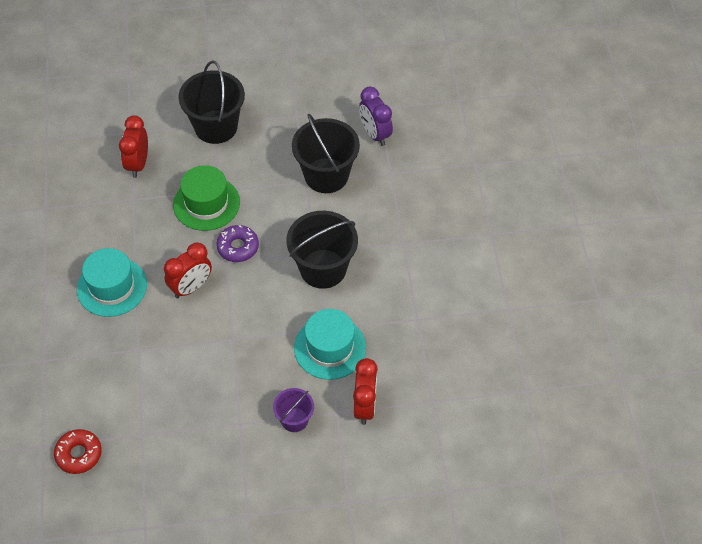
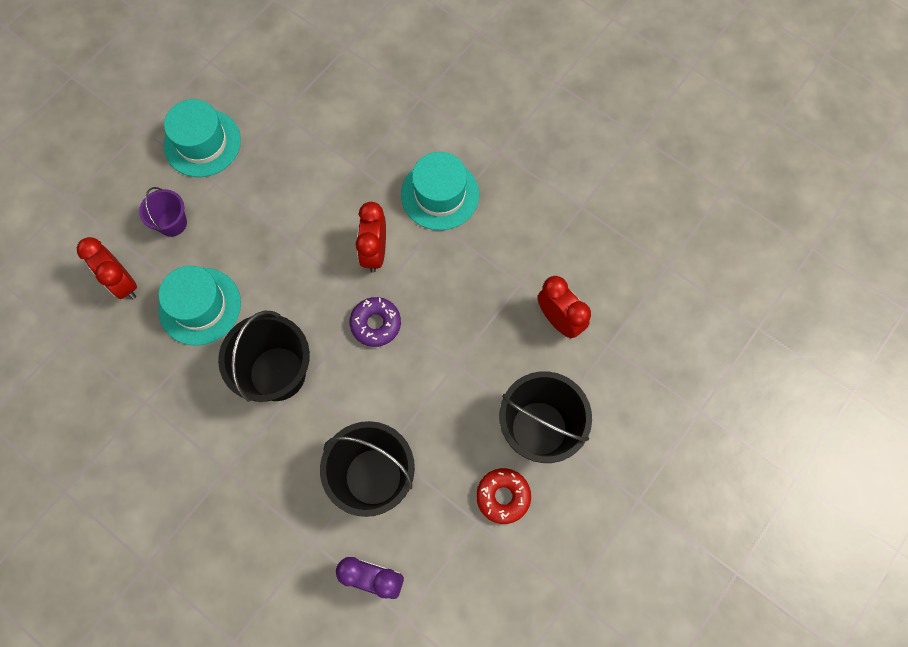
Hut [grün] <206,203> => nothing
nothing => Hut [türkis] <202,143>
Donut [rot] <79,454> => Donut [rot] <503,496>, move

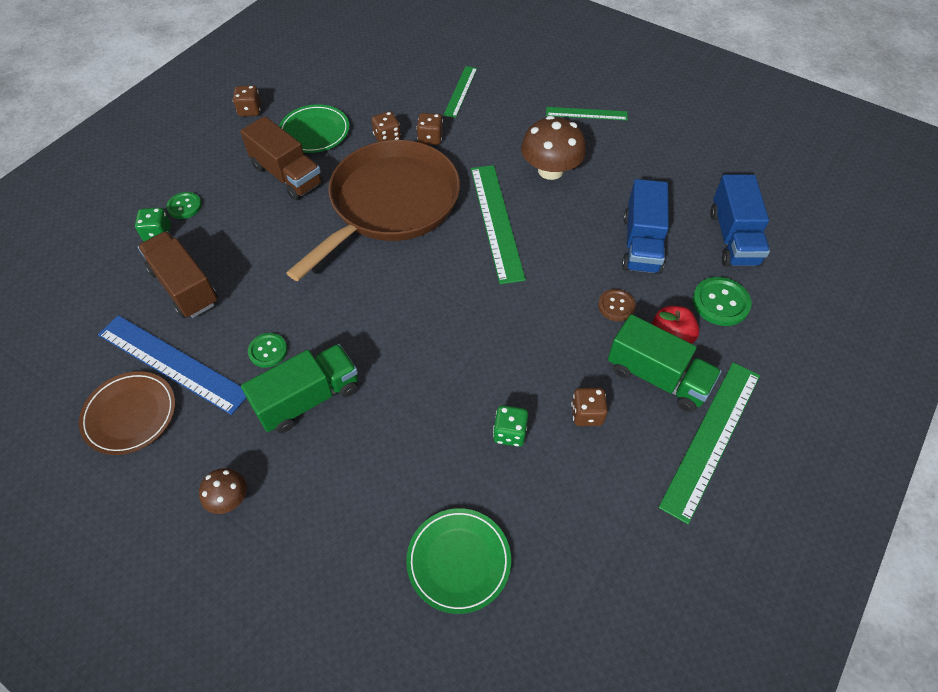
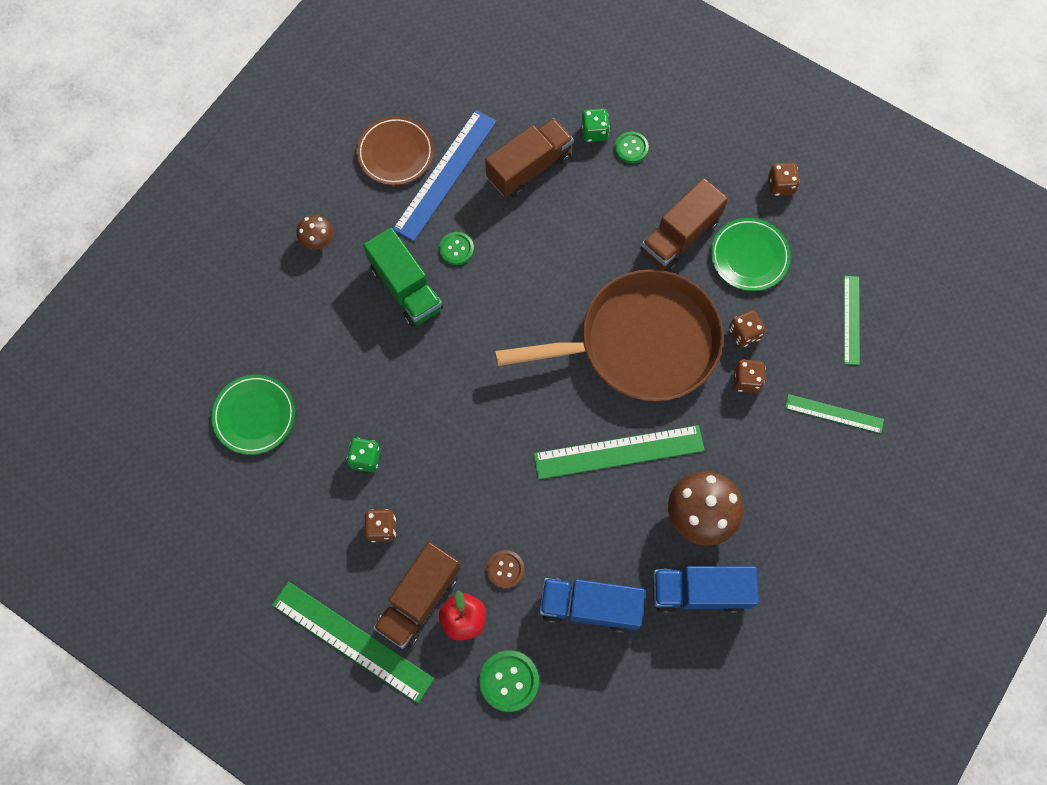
Lineal [grün] <586,113> => Lineal [grün] <851,320>, move
Lastwagen [blau] <733,238> => Lastwagen [blau] <699,592>, move
Lastwagen [grün] <657,377> => Lastwagen [braun] <419,600>
Pfanne [braun] <390,204> => Pfanne [braun] <641,343>, 45 degrees counterclockwise

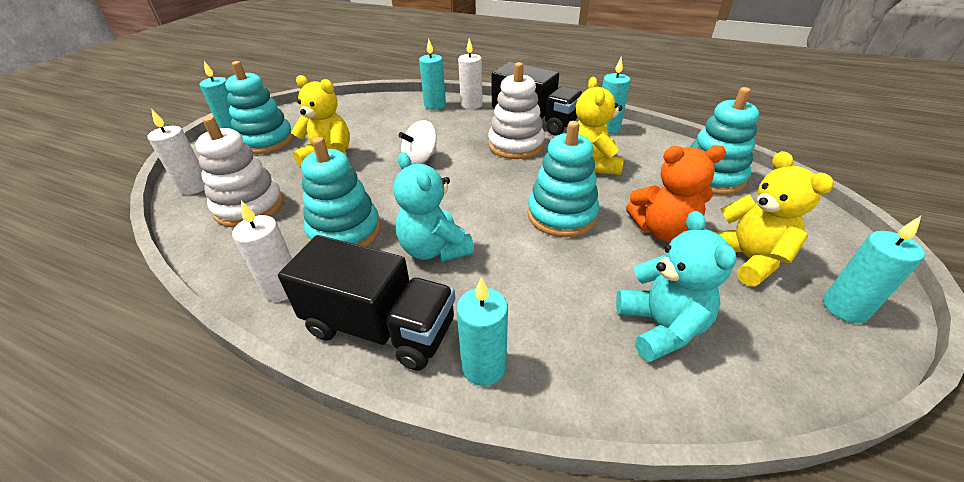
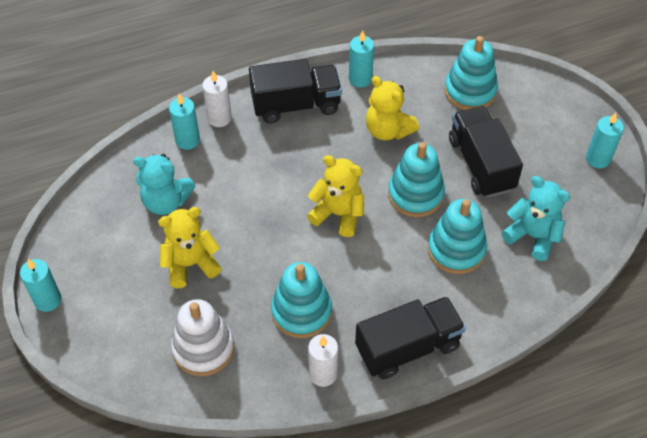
Kerze [weiß] <194,187> => nothing
Kreisel [weiß] <420,159> => nothing
Kerze [türkis] <483,367> => nothing
Stapelspielzeug [weiß] <516,145> => nothing
Stapelspielzeug [türkis] <266,141> => Stapelspielzeug [türkis] <456,249>, move
Teddybär [türkis] <434,249> => Teddybär [türkis] <166,201>, move
Teddybär [gelb] <747,259> => Teddybär [gelb] <338,214>, move
Teddybär [orange] <663,230> => Lastwagen [schwarz] <481,164>

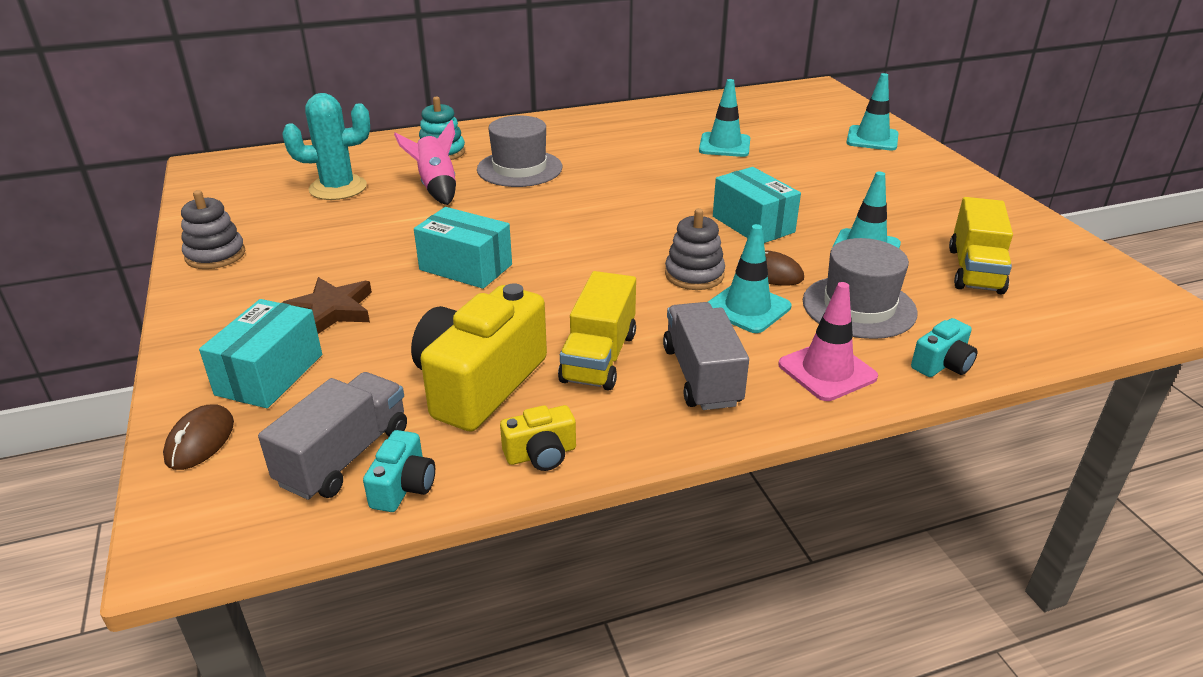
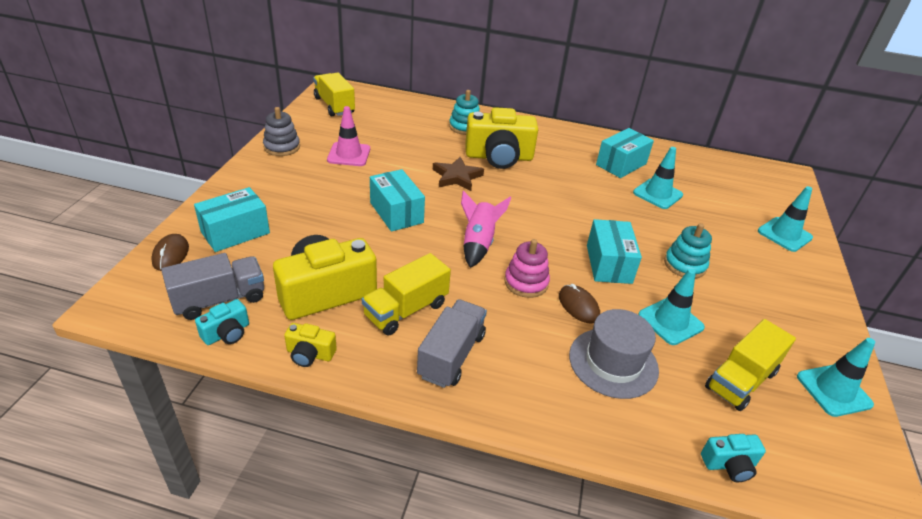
Kaktus [türkis] <338,188> => nothing
nothing => Lastwagen [gelb] <334,106>
nothing => Schachtel [türkis] <621,164>
nothing => Stapelspielzeug [türkis] <685,265>
Stern [braun] <331,310> => Stern [braun] <457,177>, move
Rakete [rosa] <436,187> => Rakete [rosa] <478,243>, move
Leitkegel [türkis] <747,308> => Leitkegel [türkis] <833,390>, move
Leitkegel [rosa] <827,371> => Leitkegel [rosa] <349,154>, move
Kamera [türkis] <942,364> => Kamera [türkis] <729,465>, move
Hut [grau] <519,168> => Kamera [gelb] <499,157>
Stapelspielzeug [grau] <694,275> => Stapelspielzeug [rosa] <526,282>
Computermaus [braun] <200,440> => Computermaus [braun] <170,254>, 45 degrees counterclockwise

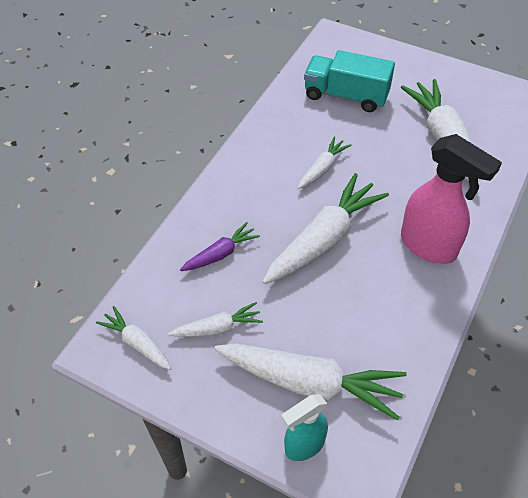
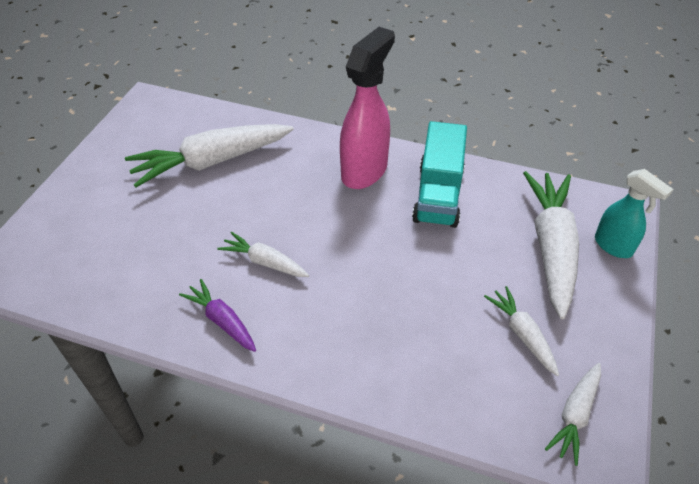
Karotte [weiß] <324,239> => nothing
Karotte [lila] <220,254> => Karotte [lila] <222,321>, move
Lastwagen [türkis] <346,96> => Lastwagen [türkis] <438,195>, move

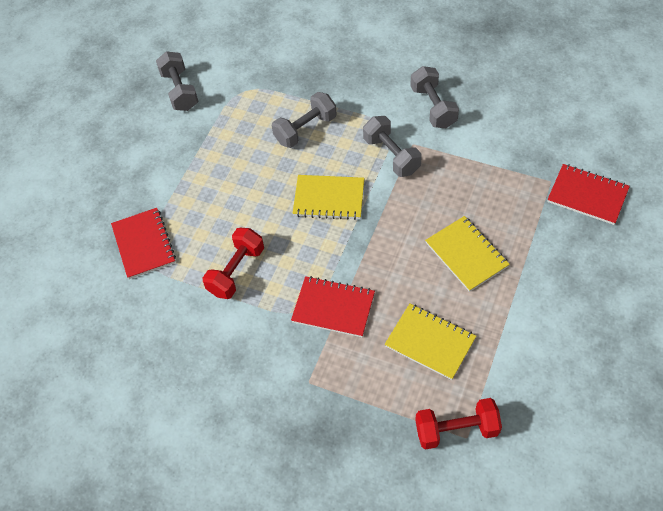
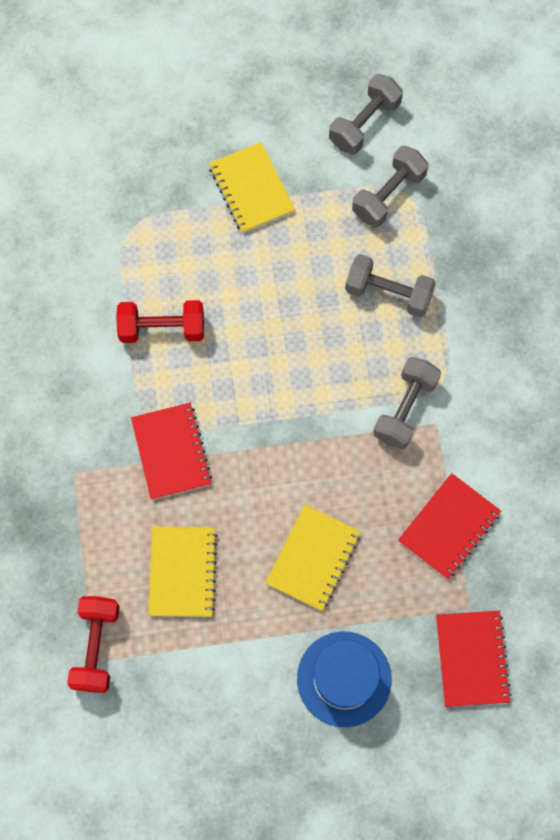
nothing => Hut [blau] <344,679>
Notizbuch [rot] <144,244> => Notizbuch [rot] <449,527>, move
Notizbuch [gelb] <329,198> => Notizbuch [gelb] <251,189>, move
Hantel [grau] <433,107> => Hantel [grau] <388,195>, move
Hantel [rot] <456,430> => Hantel [rot] <96,647>, 45 degrees clockwise

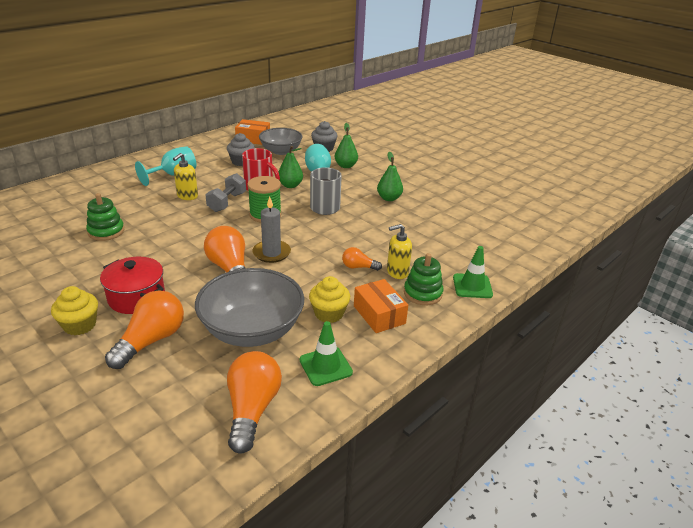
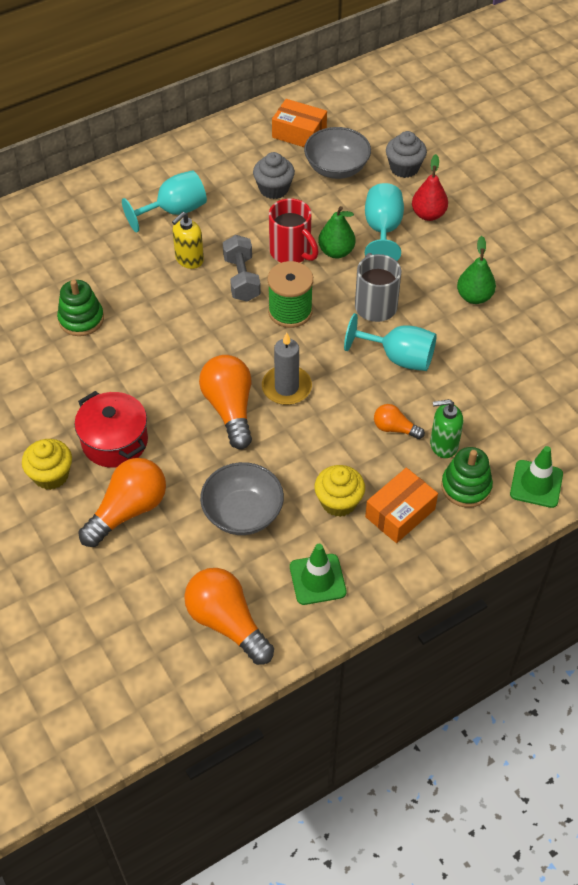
nothing => Kelch [türkis] <398,357>
Birne [grün] <345,166> => Birne [rot] <428,214>
Seifenspender [gelb] <397,272> => Seifenspender [grün] <443,445>
Hantel [grau] <227,202> => Hantel [grau] <242,279>, 45 degrees counterclockwise
Glühbirne [orange] <252,409> => Glühbirne [orange] <227,623>, 60 degrees counterclockwise
Schachtel [orange] <379,314> => Schachtel [orange] <400,513>, 60 degrees clockwise
Schüssel [grau] <252,330> => Schüssel [grau] <243,513>, x0.66

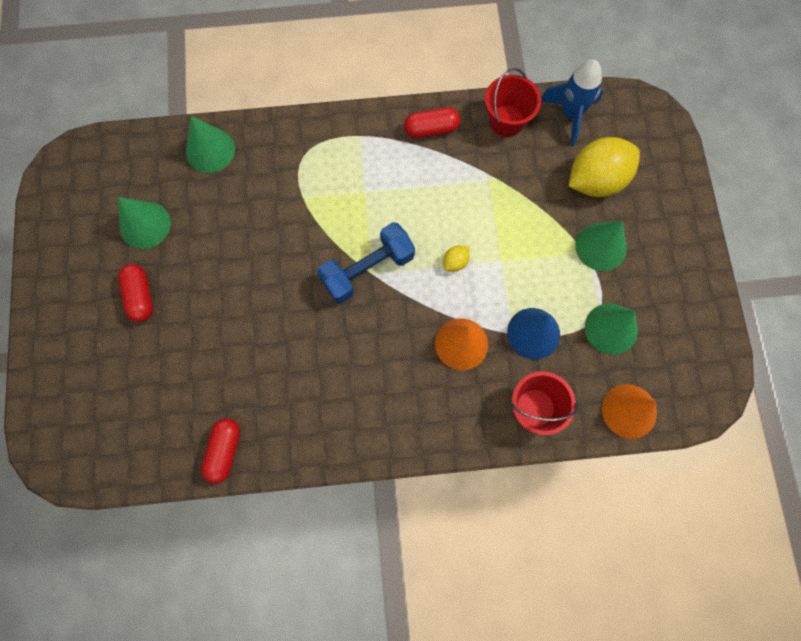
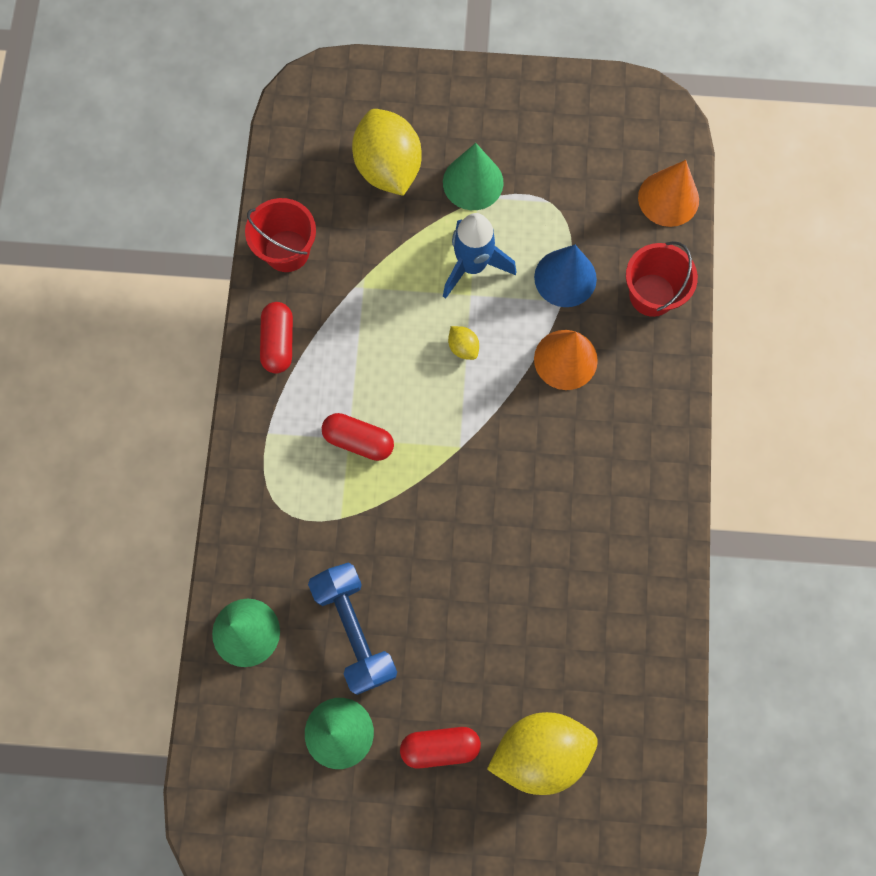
Kegel [grün] <611,328> => nothing
nothing => Zitrone [gelb] <540,752>
Kapsel [rot] <224,451> => Kapsel [rot] <358,440>, move
Hantel [blau] <367,270> => Hantel [blau] <355,630>, move
Rakete [blau] <570,115> => Rakete [blau] <472,266>, move

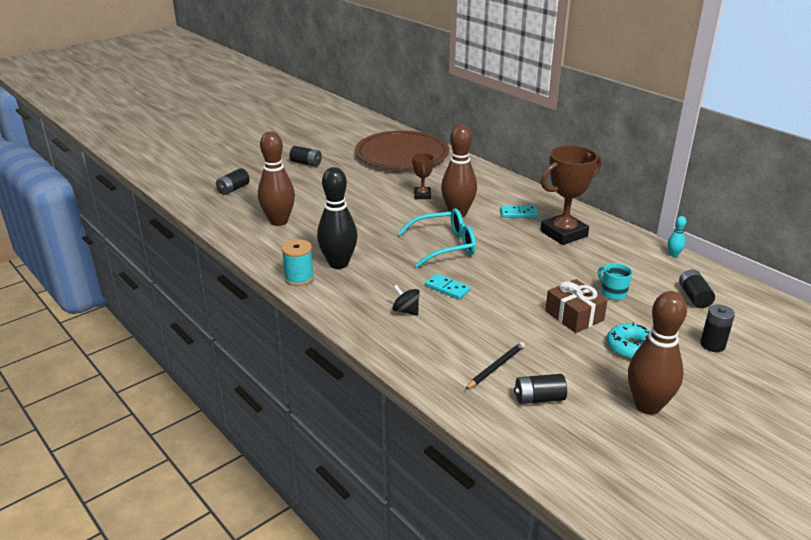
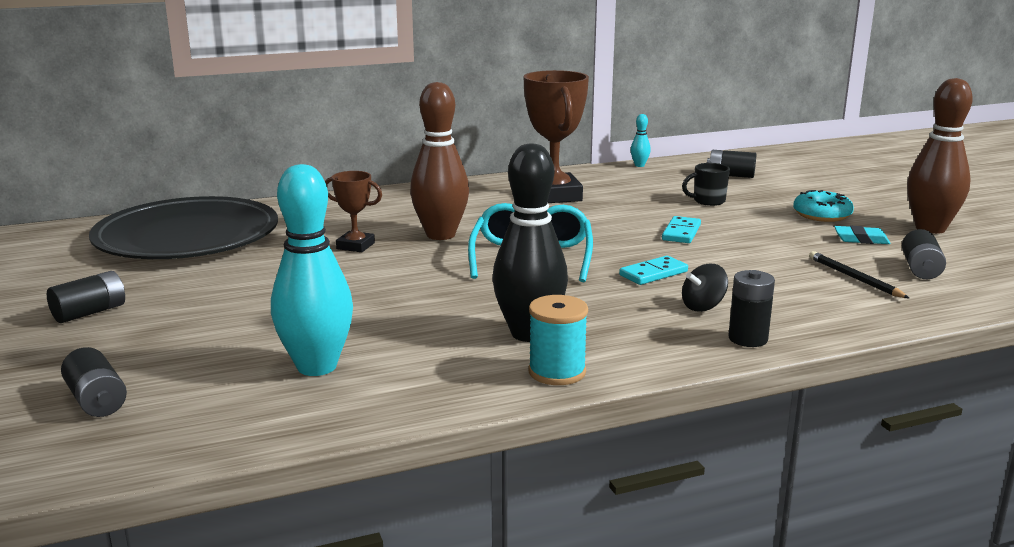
Geschenk [braun] <574,316> => nothing
nothing => Radiergummi [türkis] <861,239>
Dominostein [türkis] <518,213> => Dominostein [türkis] <681,232>, move
Batterie [schwarz] <712,345> => Batterie [schwarz] <748,339>, move
Bowlingkegel [braun] <279,221> => Bowlingkegel [türkis] <317,367>
Teller [braun] <402,155> => Teller [schwarz] <187,237>
Tasse [türkis] <613,293> => Tasse [schwarz] <708,201>

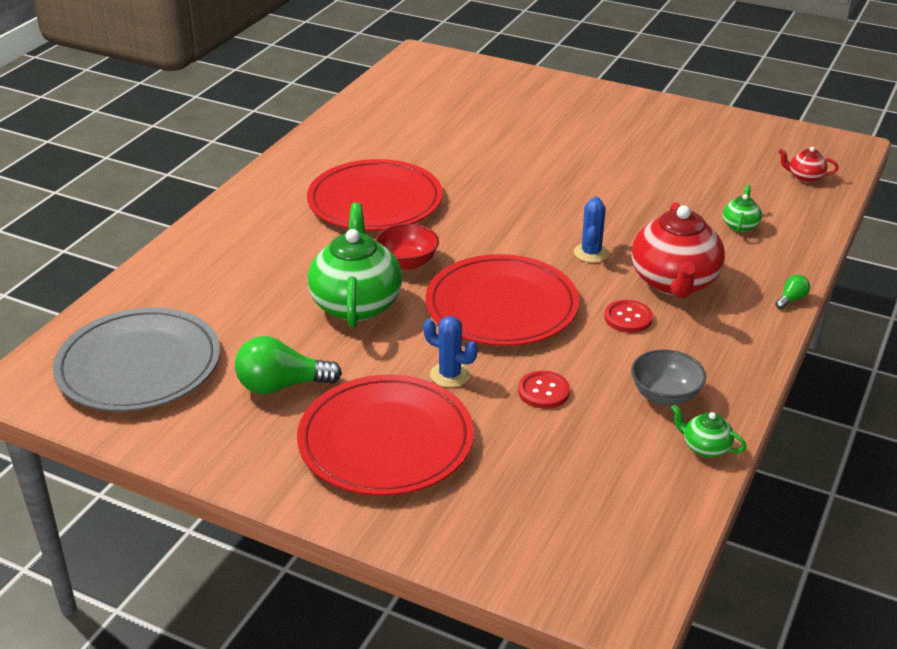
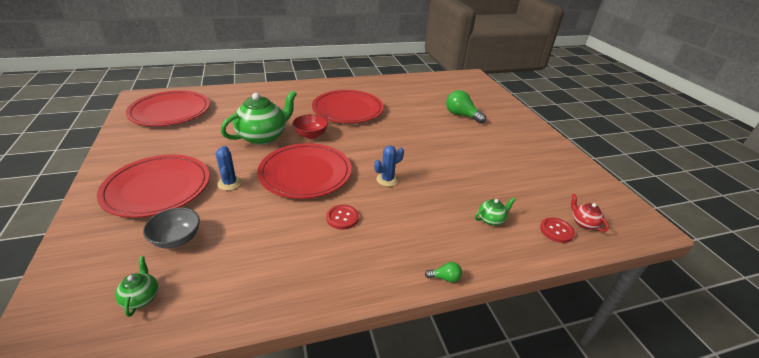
Teekanne [rot] <674,283> => nothing
Glühbirne [grün] <281,385> => Glühbirne [grün] <461,115>, move
Knopf [rot] <543,391> => Knopf [rot] <556,231>, move
Schüssel [grau] <665,395> => Schüssel [grau] <177,239>, move
Teekanne [grün] <705,447> => Teekanne [grün] <141,298>, move
Teller [grau] <139,365> => Teller [rot] <170,111>

